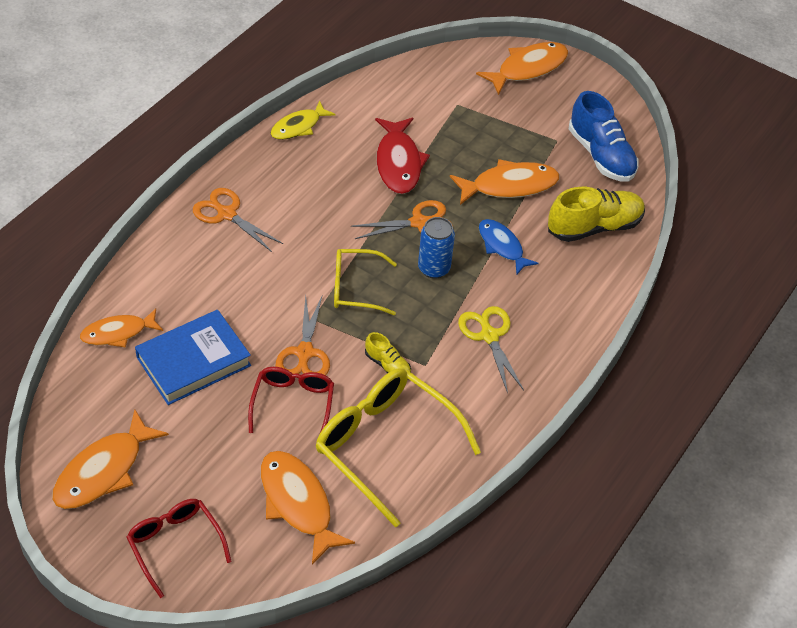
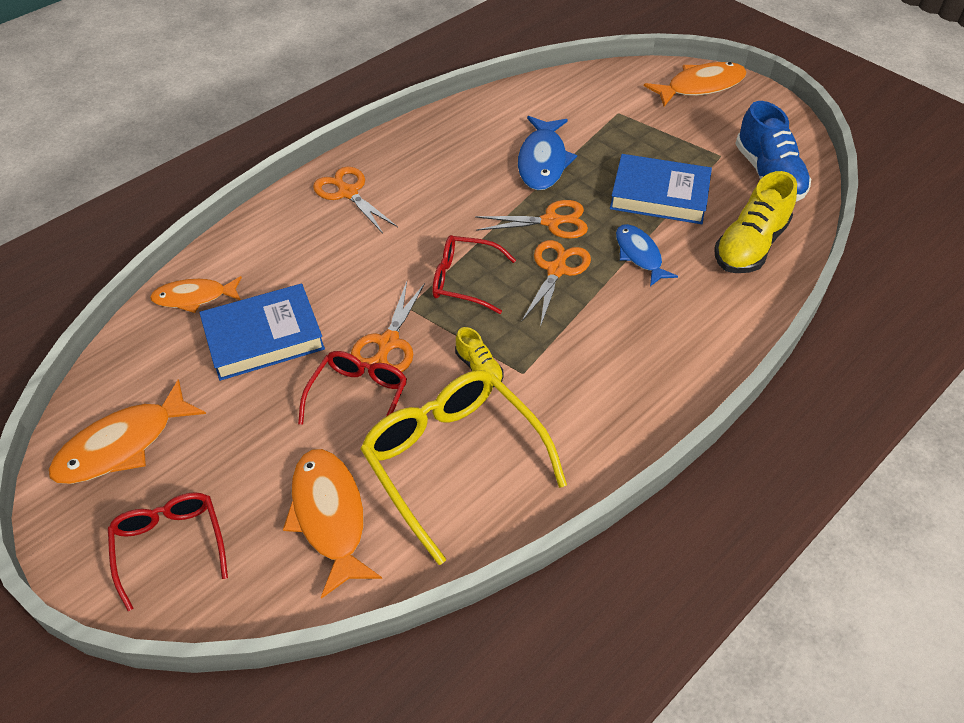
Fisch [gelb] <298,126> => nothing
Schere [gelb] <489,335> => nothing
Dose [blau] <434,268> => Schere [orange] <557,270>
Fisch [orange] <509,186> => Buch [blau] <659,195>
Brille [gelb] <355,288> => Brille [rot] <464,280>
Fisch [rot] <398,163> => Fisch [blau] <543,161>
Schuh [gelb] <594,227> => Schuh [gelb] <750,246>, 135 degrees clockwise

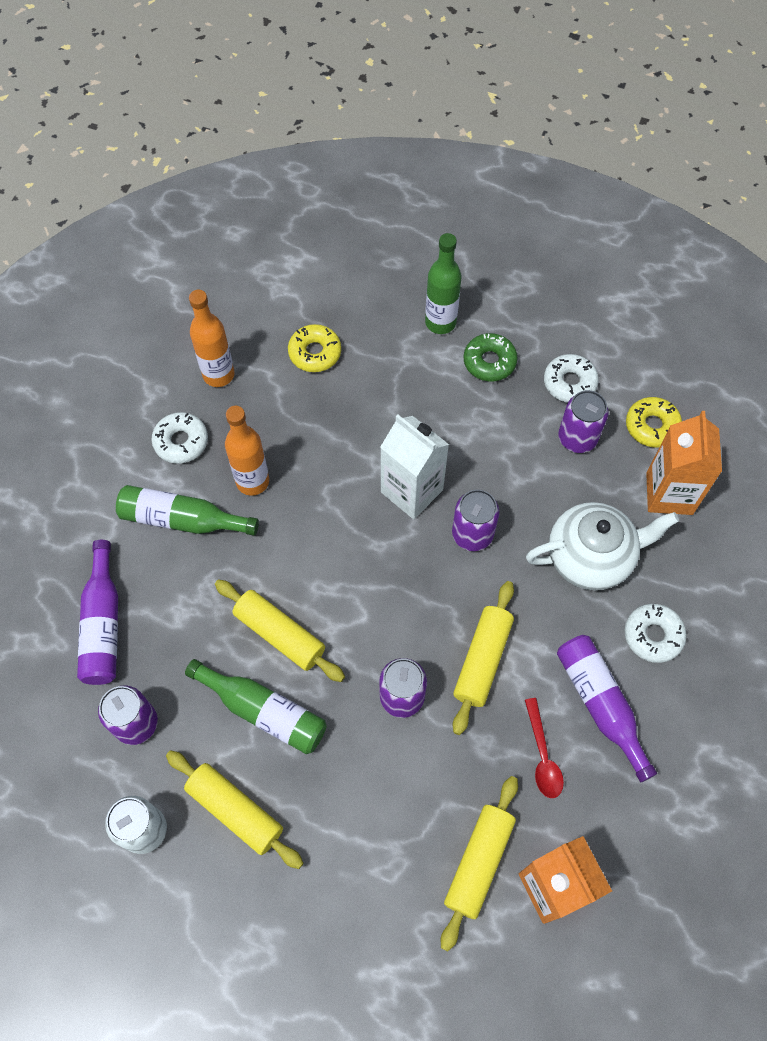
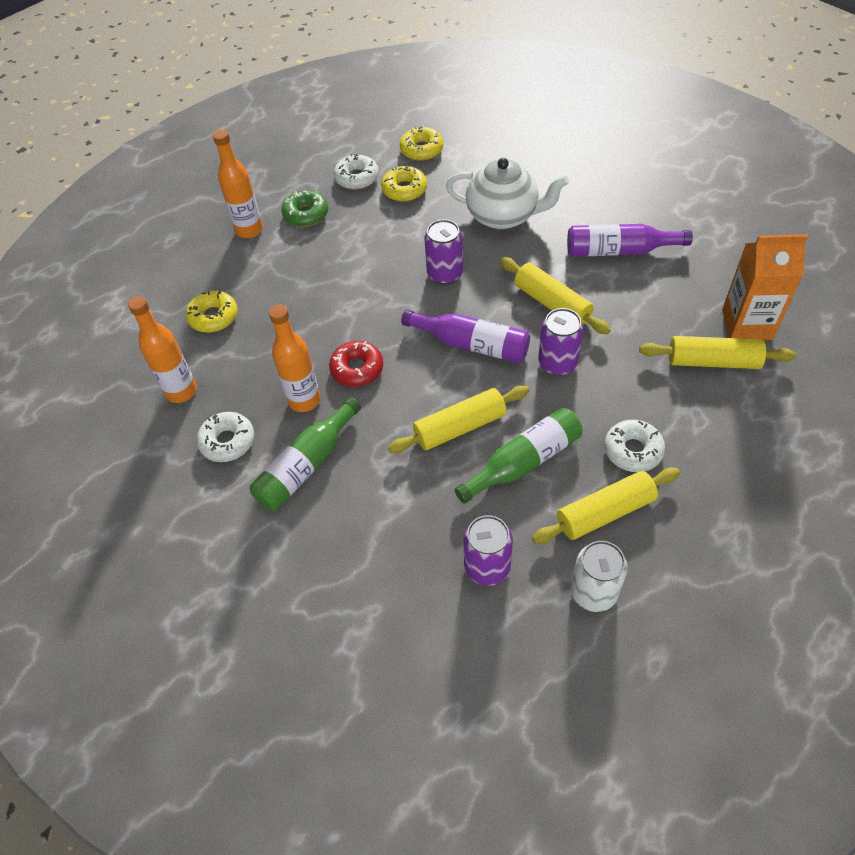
Getränkekarton [weiß] <412,491> => nothing
Löffel [rot] <542,755> => nothing
Getränkekarton [orange] <669,493> => nothing
nothing => Donut [rot] <357,369>
Flasche [lila] <103,624> => Flasche [lila] <472,344>, move
Donut [weiß] <653,635> => Donut [weiß] <633,450>, move
Dose [lila] <577,438> => Donut [gelb] <404,189>
Flasche [grün] <440,322> => Flasche [orange] <249,230>
Nudelholz [gelb] <479,862> => Nudelholz [gelb] <713,361>, 45 degrees counterclockwise
Teekanne [weiß] <591,557> => Teekanne [weiß] <503,216>, 90 degrees clockwise

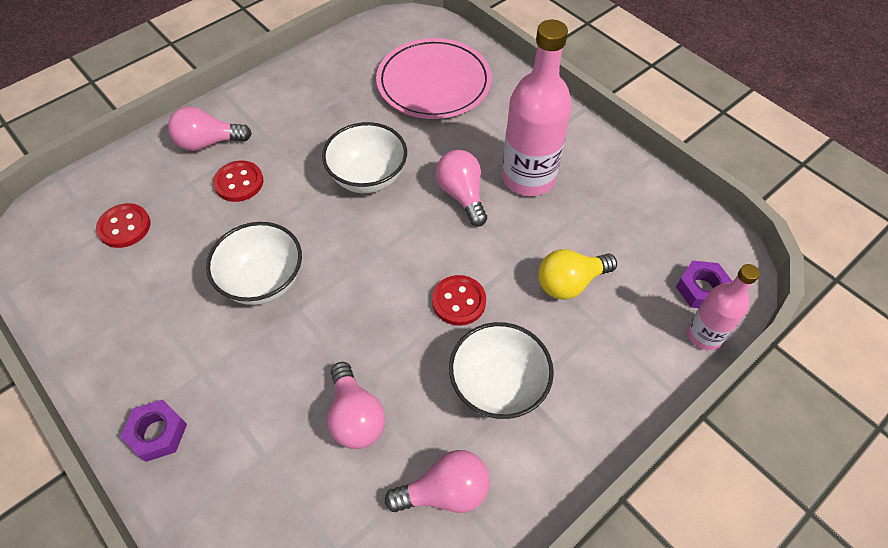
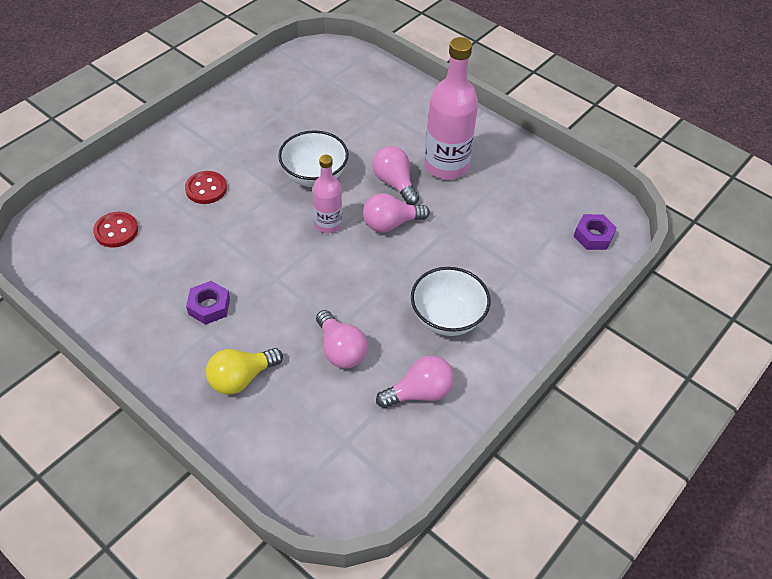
Schüssel [weiß] <263,281> => nothing
Teller [rosa] <434,82> => nothing
Knopf [rot] <458,301> => nothing
Sechskantmutter [lila] <157,433> => Sechskantmutter [lila] <209,306>, move
Glühbirne [rosa] <208,142> => Glühbirne [rosa] <391,224>, move
Glühbirne [gelb] <570,283> => Glühbirne [gelb] <241,378>, move
Flasche [rosa] <704,335> => Flasche [rosa] <328,224>, move

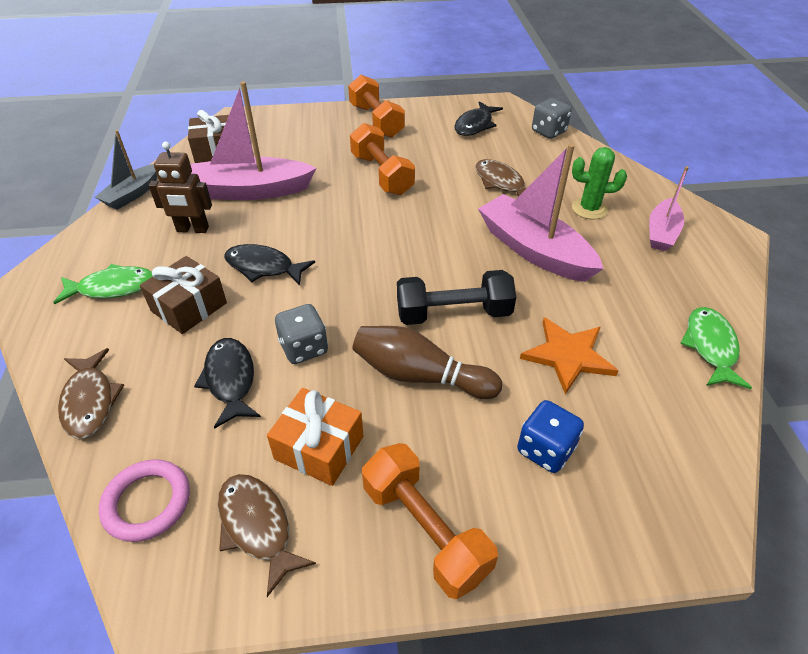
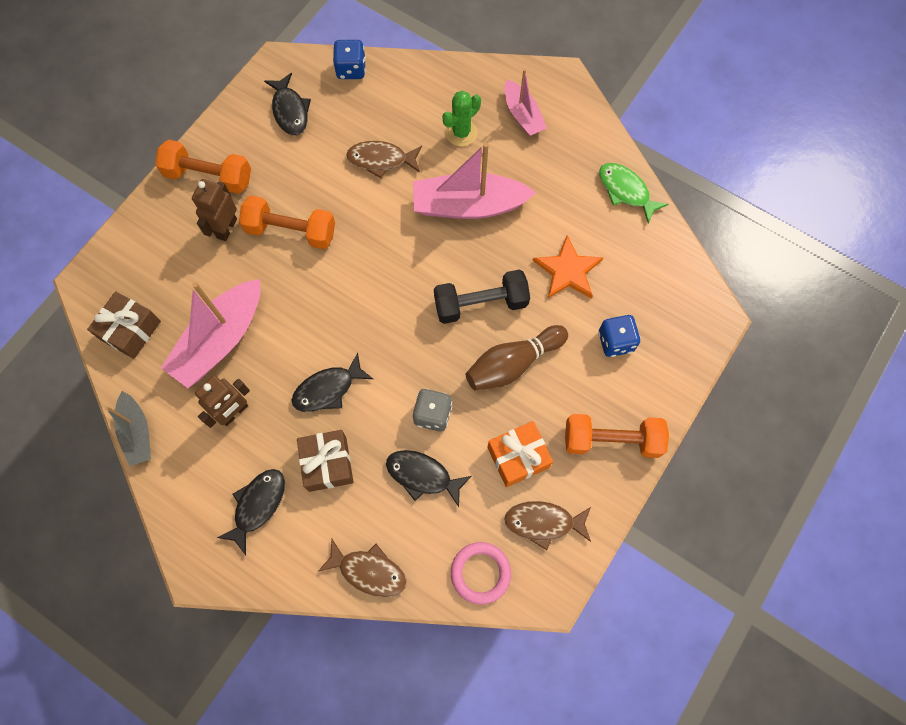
nothing => Roboter [braun] <226,228>
Fisch [grün] <113,288> => Fisch [schwarz] <258,505>
Spielwürfel [grau] <548,132> => Spielwürfel [blau] <351,69>
Hantel [schwarz] <453,313> => Hantel [schwarz] <480,304>, 45 degrees clockwise

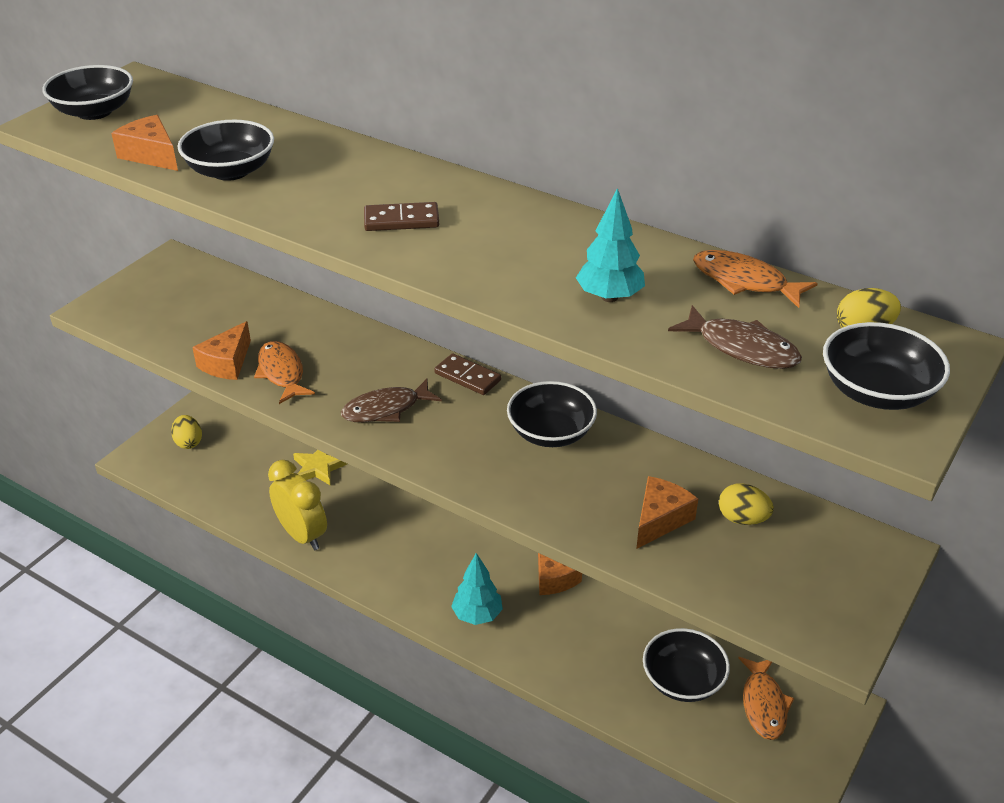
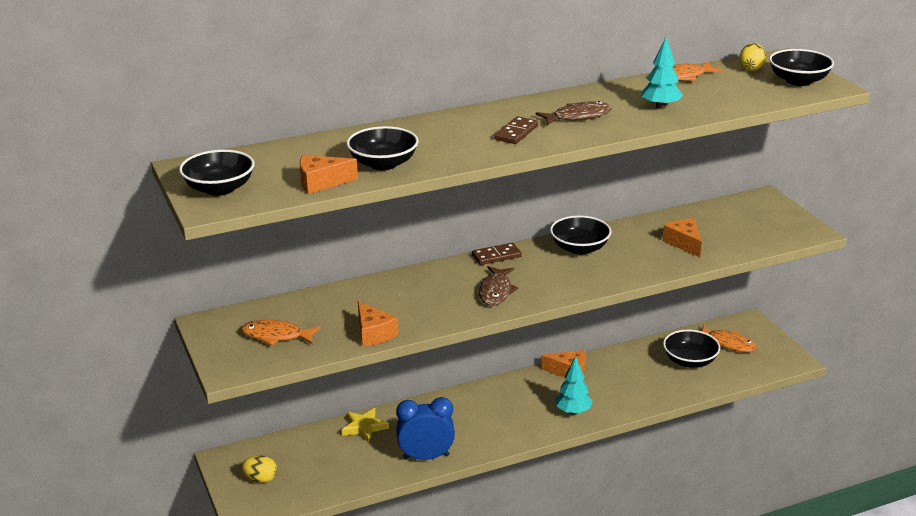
Ei [gelb] <742,519> => nothing
Fisch [orange] <282,373> => Fisch [orange] <276,336>, move
Fisch [braun] <742,348> => Fisch [braun] <578,117>, move
Wecker [gelb] <302,535> => Wecker [blau] <426,457>

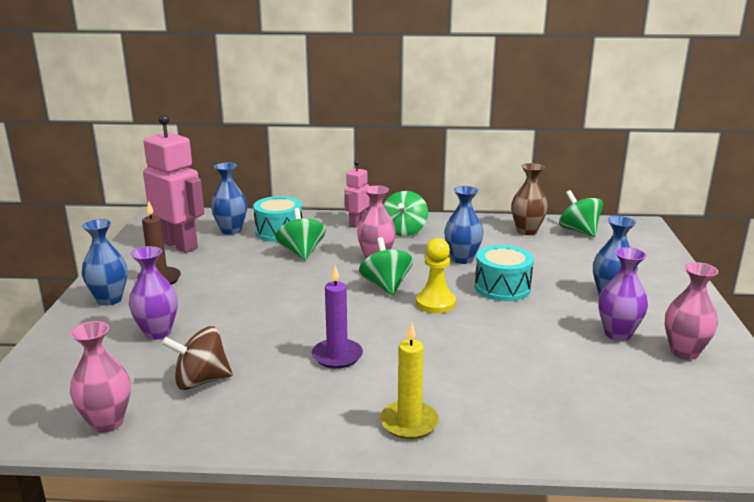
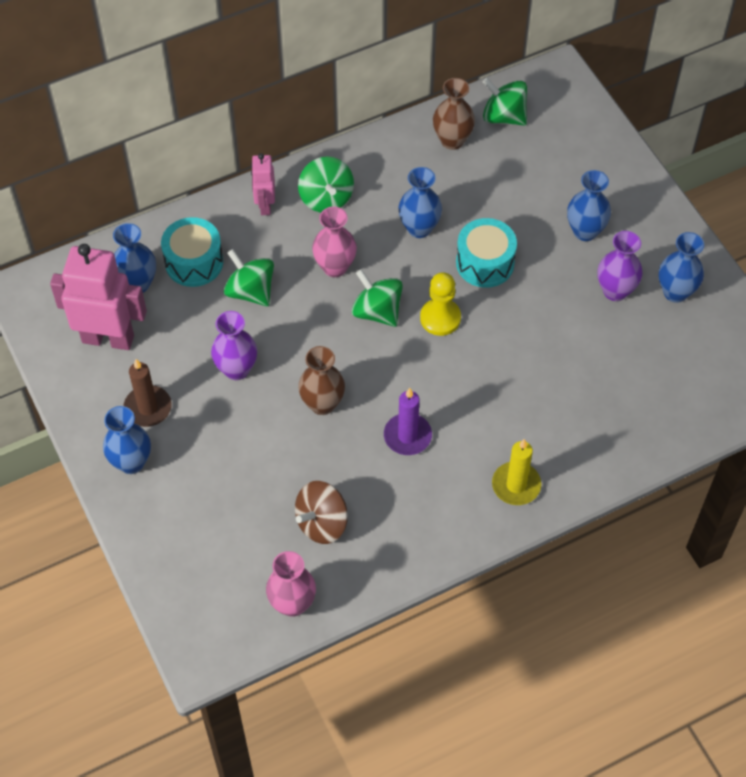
nothing => Vase [braun] <322,404>
Vase [lila] <157,333> => Vase [lila] <236,369>, move
Vase [rosa] <684,352> => Vase [blau] <675,292>

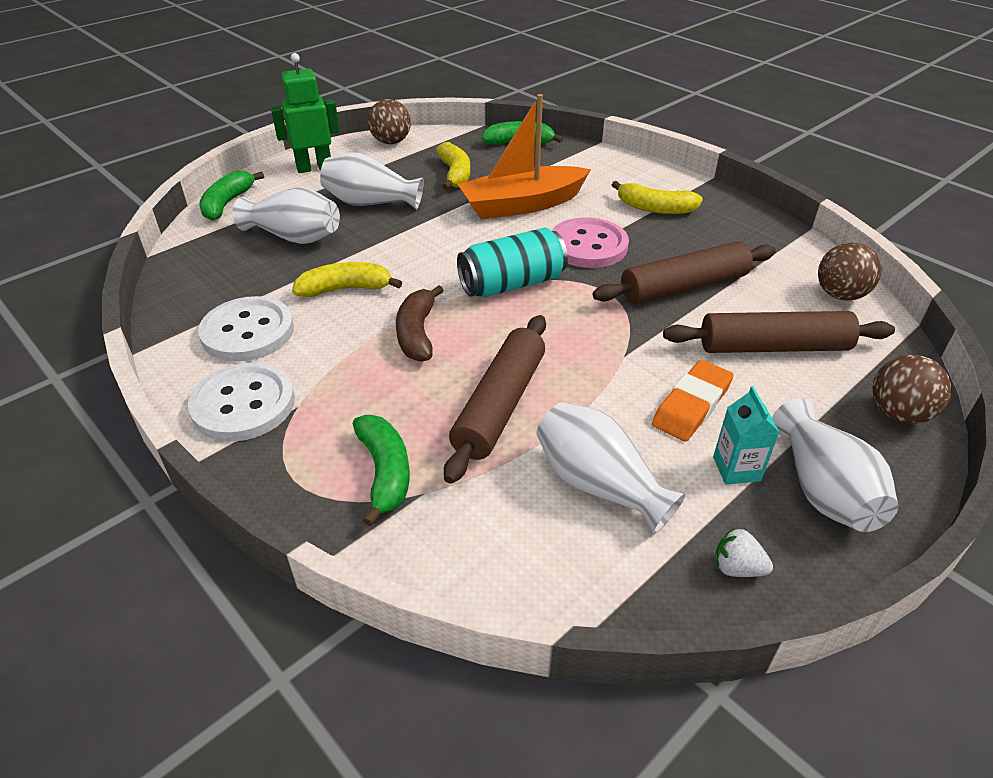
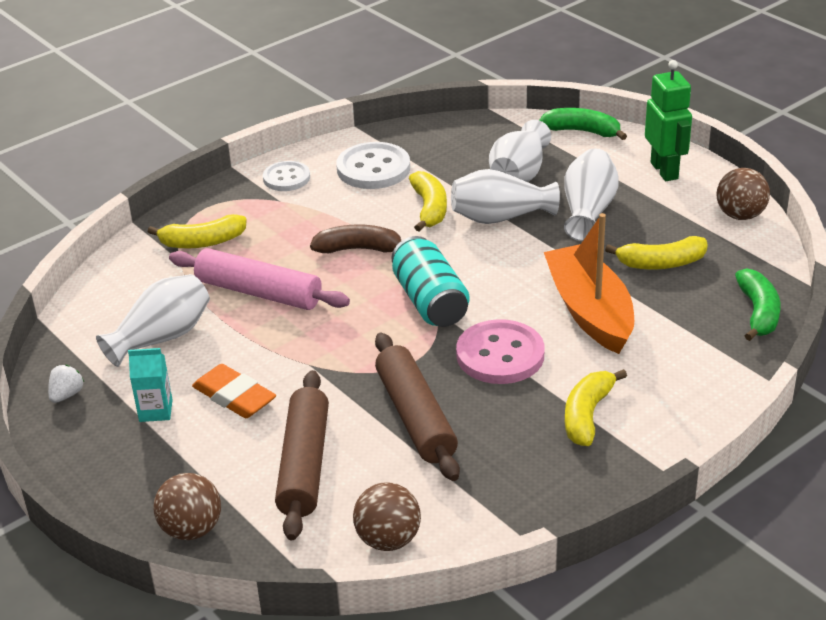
Vase [weiß] <823,489> => Vase [weiß] <500,217>, move
Banane [grün] <385,472> => Banane [gelb] <202,242>
Nudelholz [braun] <500,405> => Nudelholz [rosa] <258,292>
Knopf [weiß] <243,404> => Knopf [weiß] <286,178>, x0.64

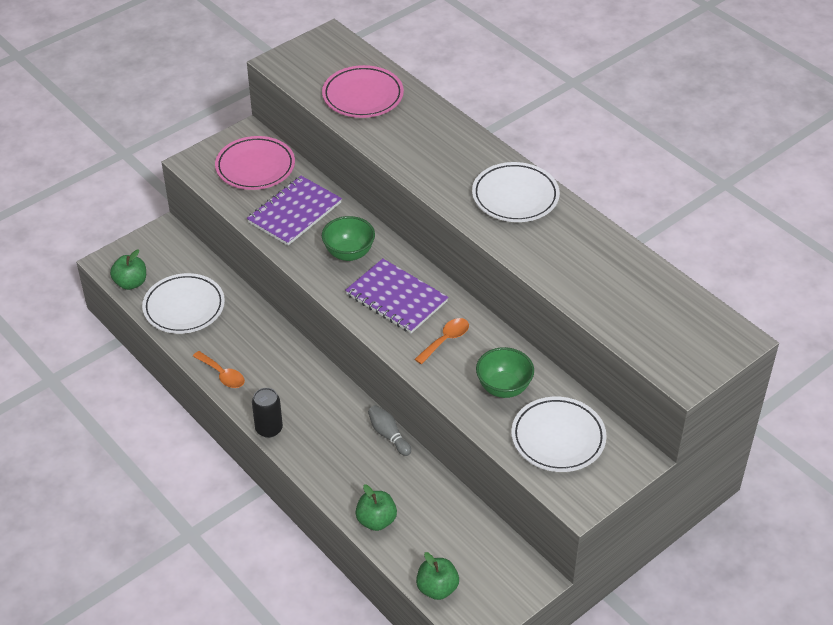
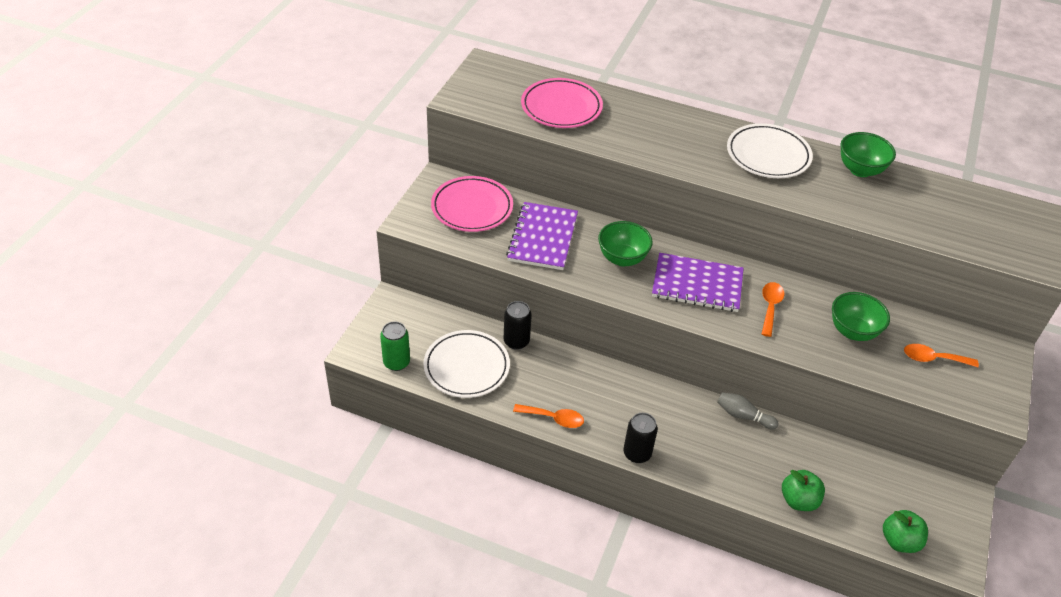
nothing => Dose [schwarz] <516,341>
nothing => Schüssel [grün] <860,170>
Apfel [grün] <131,283> => Dose [grün] <396,362>
Teller [weiß] <558,438> => Löffel [orange] <933,359>

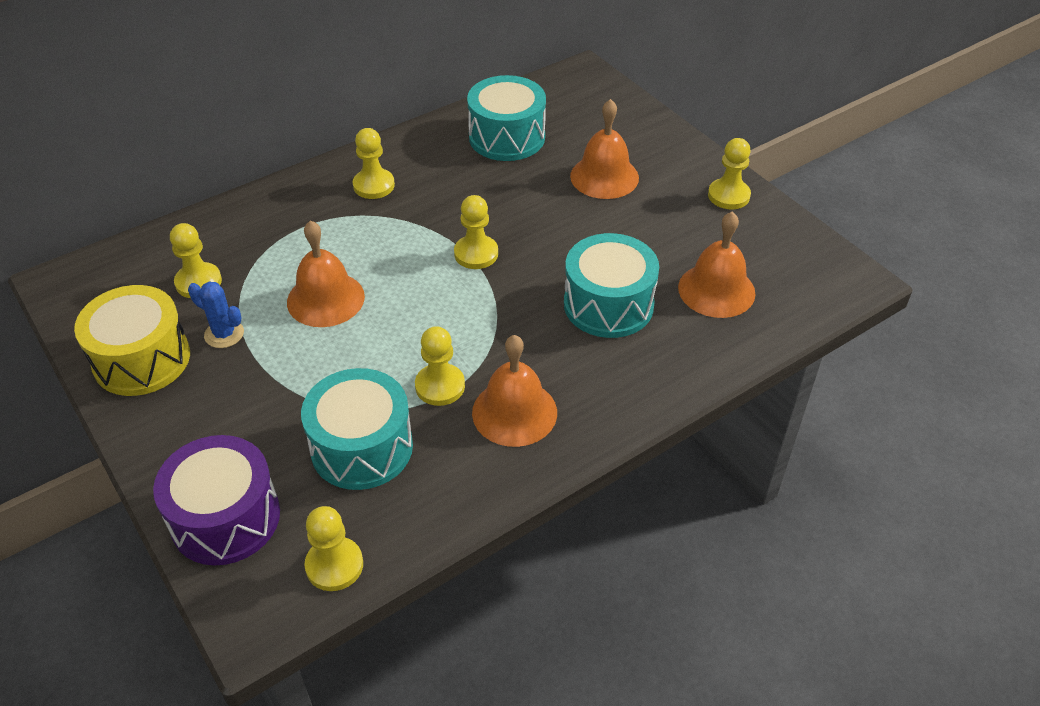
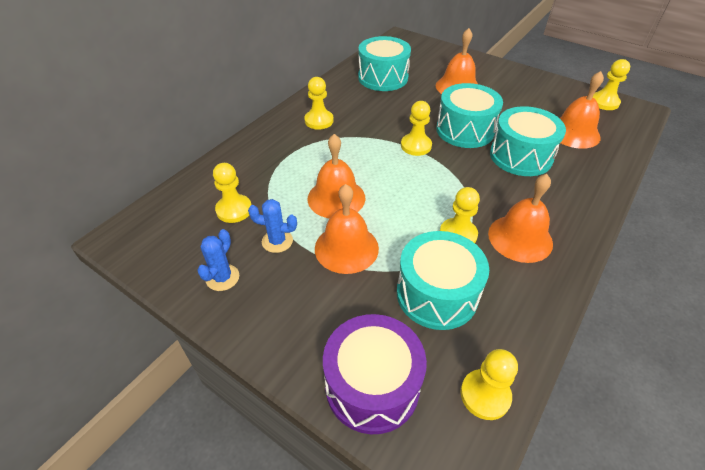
nothing => Glocke [orange] <346,248>
nothing => Trommel [türkis] <465,130>
Bauer [gelb] <728,195> => Bauer [gelb] <604,102>, move
Trommel [gelb] <142,359> => Kaktus [blau] <222,277>

